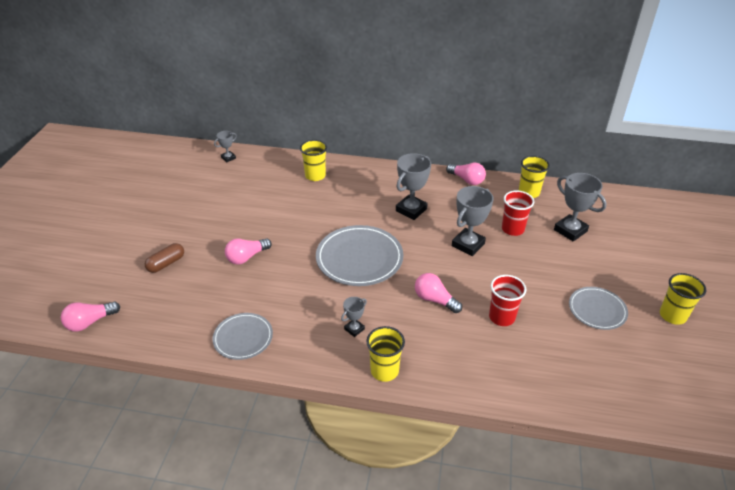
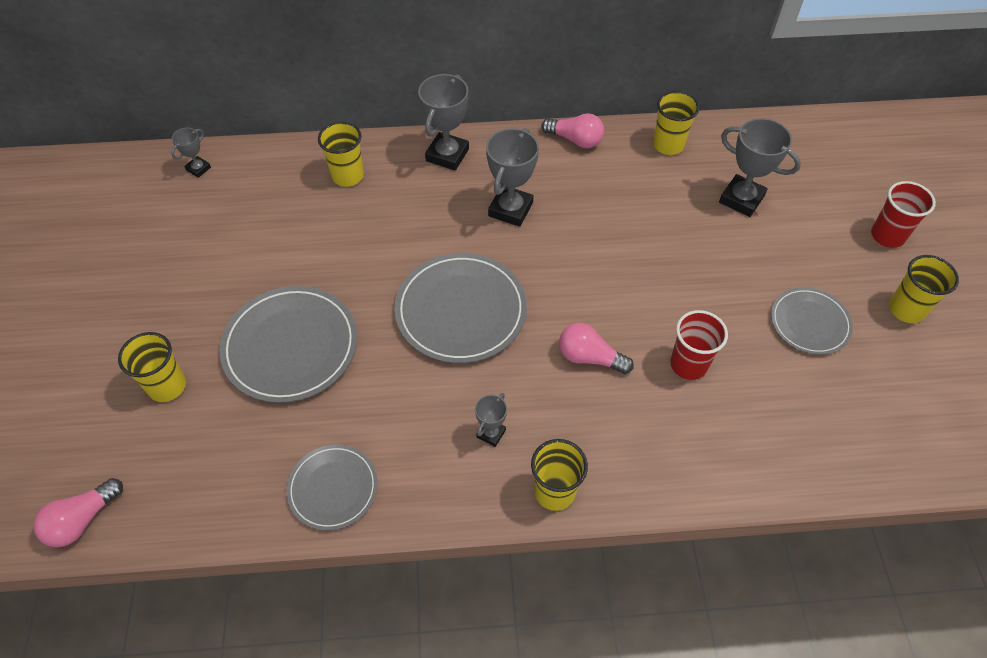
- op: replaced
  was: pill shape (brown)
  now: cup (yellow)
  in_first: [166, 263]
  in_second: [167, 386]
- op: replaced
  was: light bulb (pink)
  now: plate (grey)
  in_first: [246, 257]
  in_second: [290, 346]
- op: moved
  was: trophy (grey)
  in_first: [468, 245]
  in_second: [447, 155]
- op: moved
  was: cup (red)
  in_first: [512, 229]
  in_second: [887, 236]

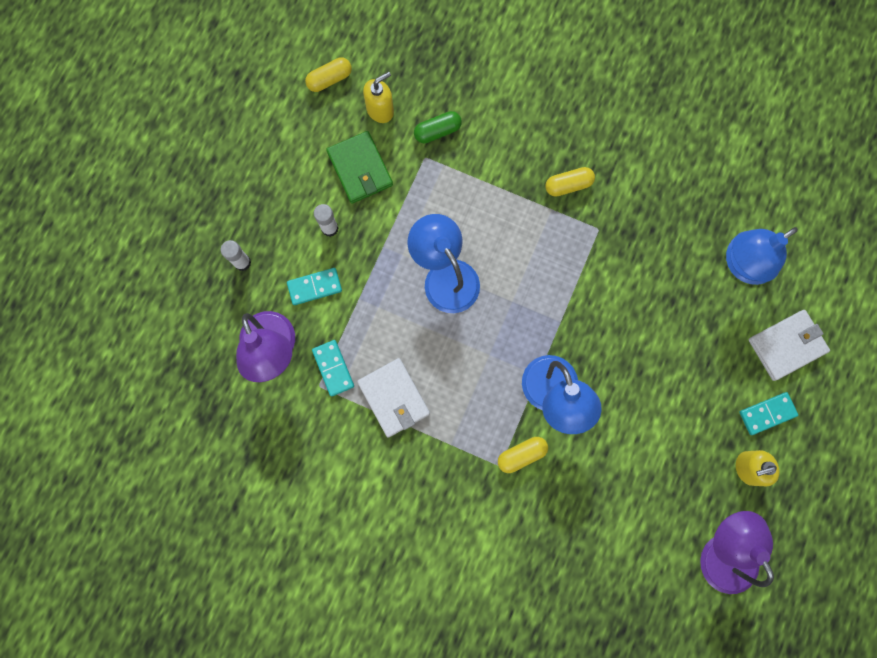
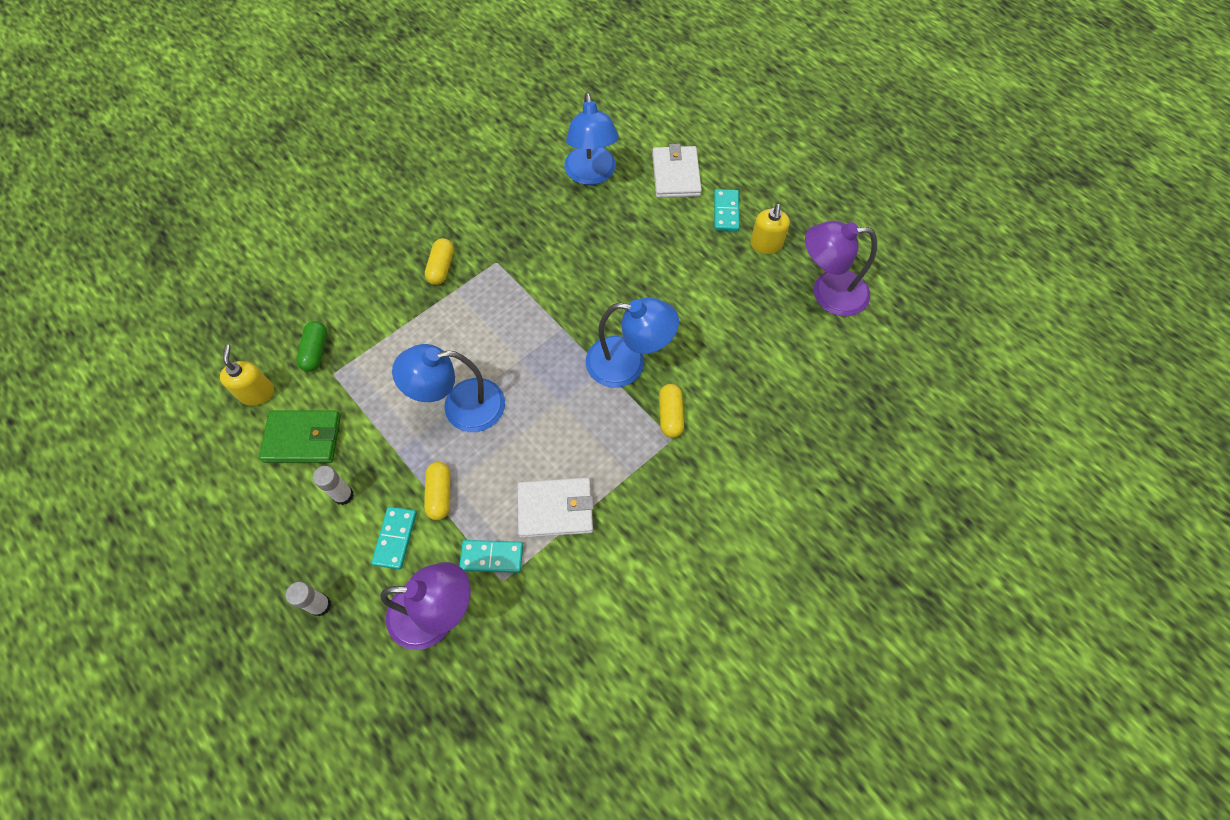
- op: moved
  was: pill shape (yellow)
  in_first: [329, 79]
  in_second: [440, 494]

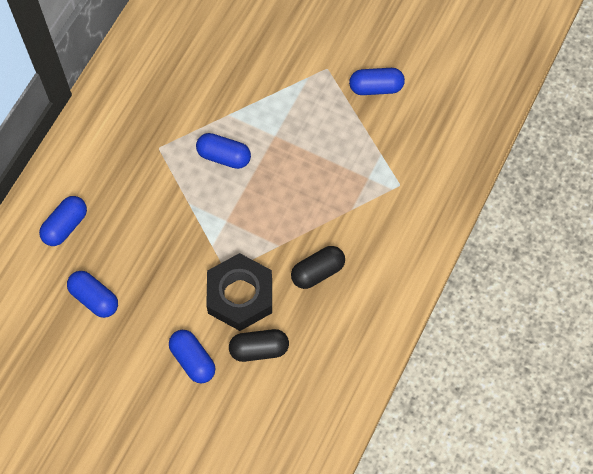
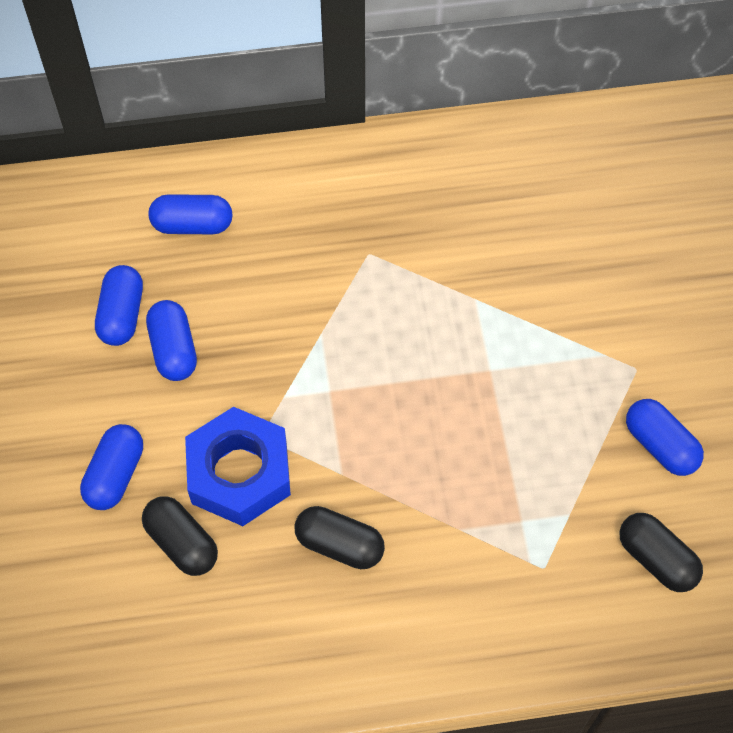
- op: moved
  was: pill shape (blue)
  in_first: [224, 156]
  in_second: [173, 349]
- op: recoloured
  was: hexagon nut (jet-black)
  now: hexagon nut (blue)
  in_first: [240, 295]
  in_second: [239, 473]
- op: added
  now: pill shape (jet-black)
  in_second: [656, 559]

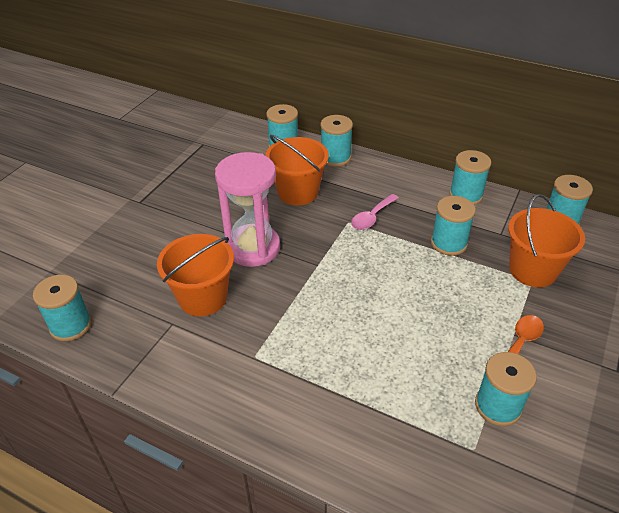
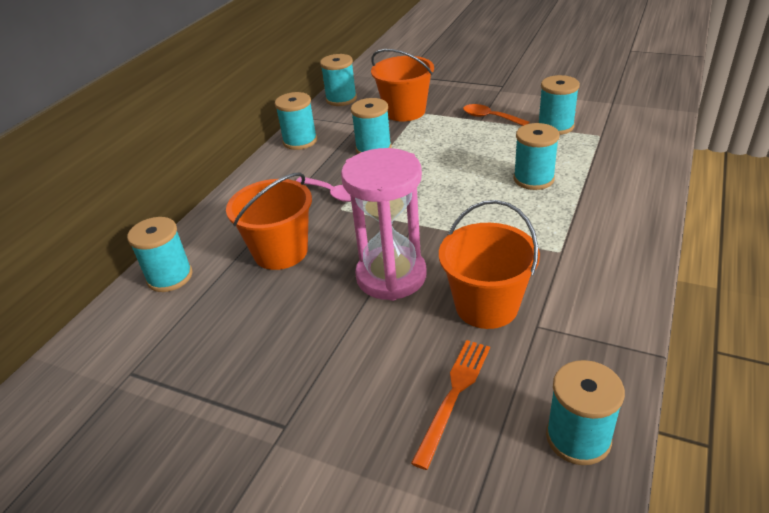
- op: moved
  was: bobbin (turquoise)
  in_first: [335, 157]
  in_second: [533, 179]
- op: added
  now: table fork (orange-coloured)
  in_second: [453, 395]

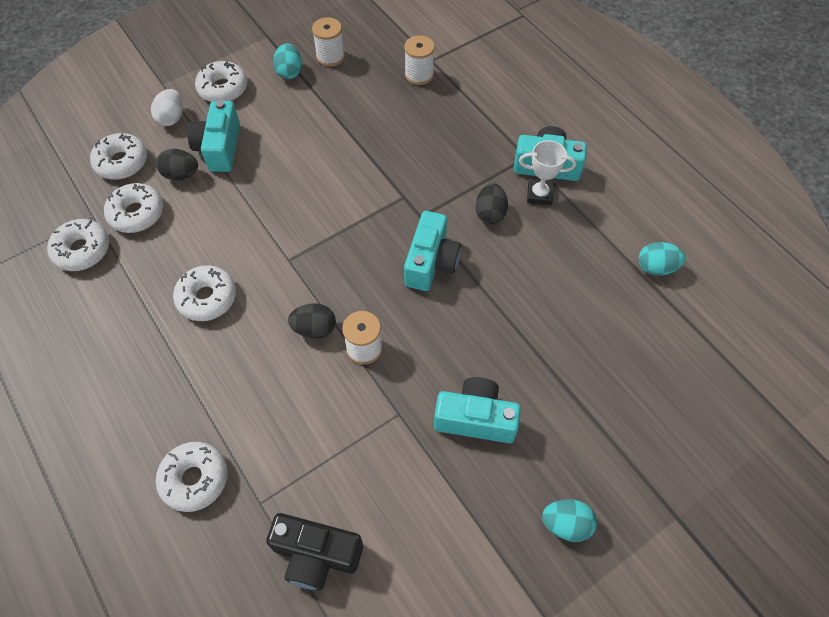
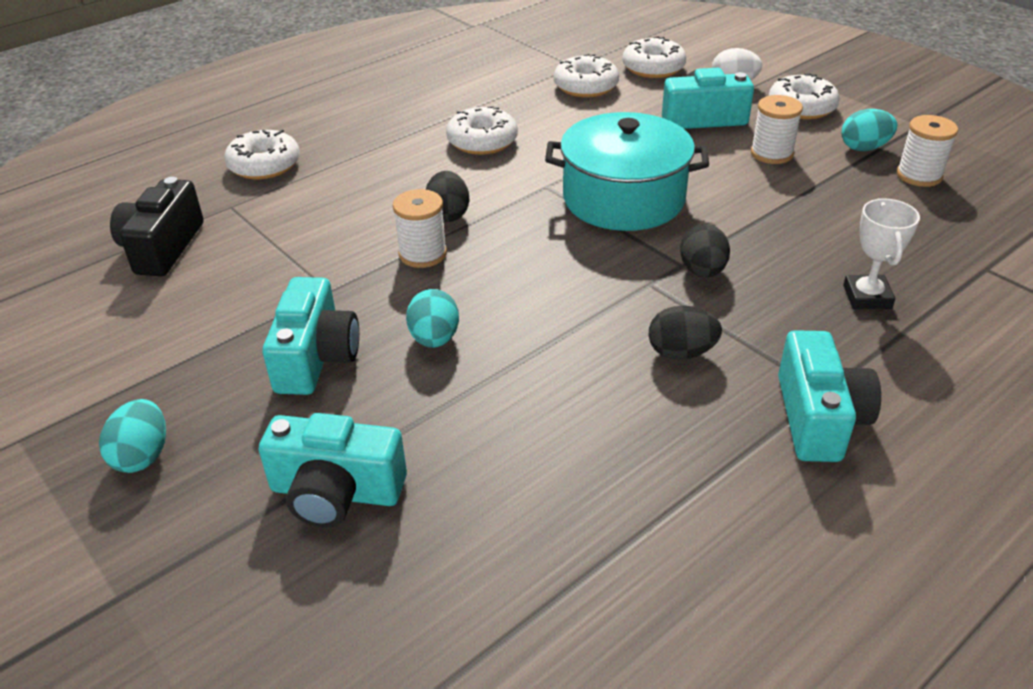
- op: removed
  was: donut (snow-white)
  in_first: [82, 250]
- op: moved
  was: toy egg (jet-black)
  in_first: [181, 175]
  in_second: [702, 271]
- op: moved
  was: bobbin (snow-white)
  in_first: [419, 75]
  in_second: [771, 153]
- op: moved
  was: camera (turquoise)
  in_first: [431, 262]
  in_second: [336, 492]
- op: moved
  was: trophy (snow-white)
  in_first: [539, 194]
  in_second: [867, 297]
- op: moved
  was: toy egg (turquoise)
  in_first: [656, 267]
  in_second: [434, 339]
- op: added
  now: pot (turquoise)
  in_second: [623, 198]

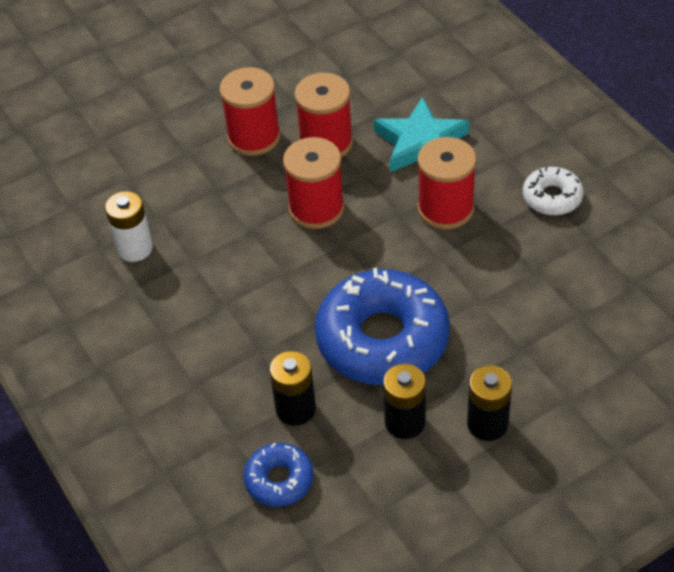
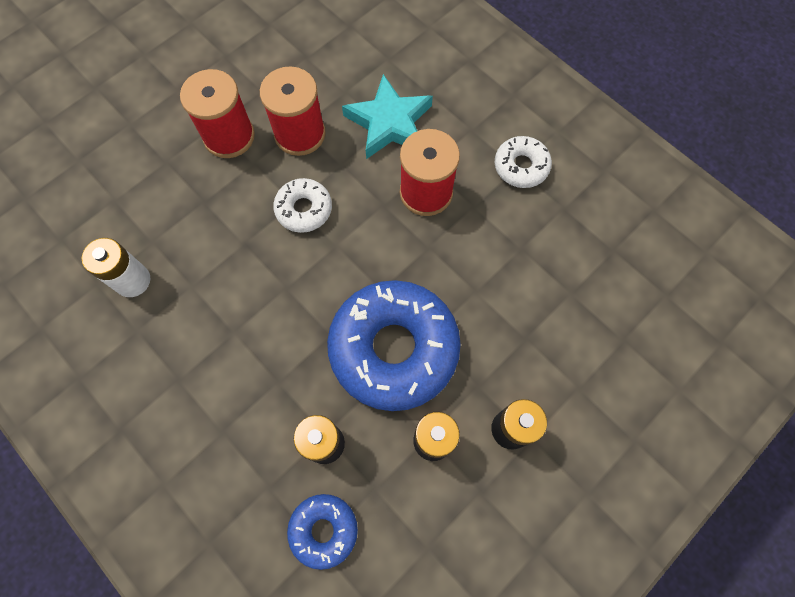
- op: replaced
  was: bobbin (red)
  now: donut (snow-white)
  in_first: [316, 208]
  in_second: [304, 209]

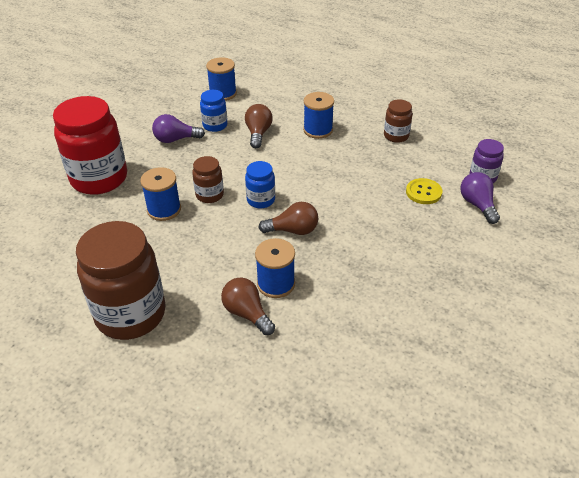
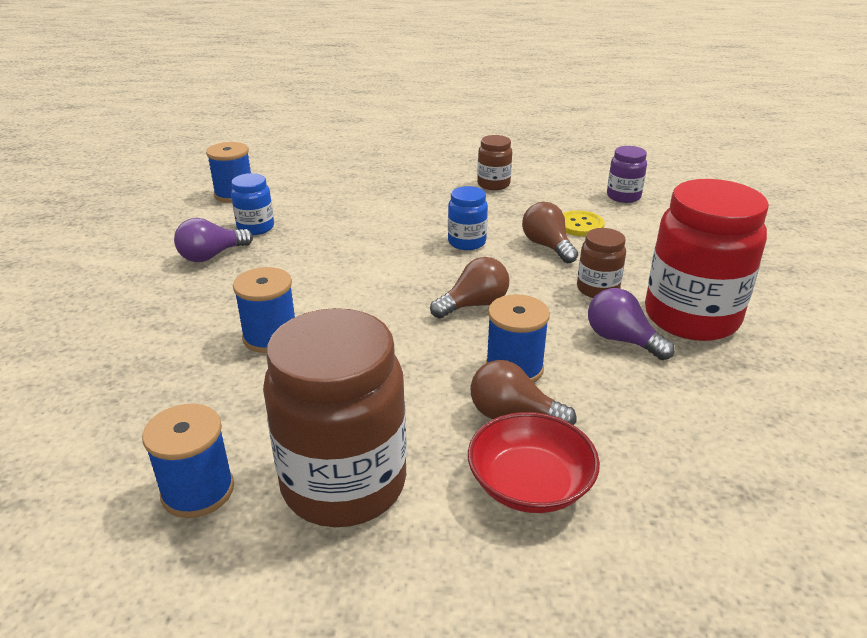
- op: moved
  was: jam jar (red)
  in_first: [99, 179]
  in_second: [691, 317]
- op: moved
  was: jam jar (brown)
  in_first: [209, 195]
  in_second: [597, 289]
- op: moved
  was: light bulb (brown)
  in_first: [258, 133]
  in_second: [547, 246]
- op: moved
  was: jam jar (blue)
  in_first: [261, 200]
  in_second: [466, 242]
- op: moved
  was: bobbin (blue)
  in_first: [318, 130]
  in_second: [198, 491]
- op: moved
  was: light bulb (purple)
  in_first: [477, 205]
  in_second: [622, 340]
- op: added
  now: serving bowl (red)
  in_second: [530, 484]

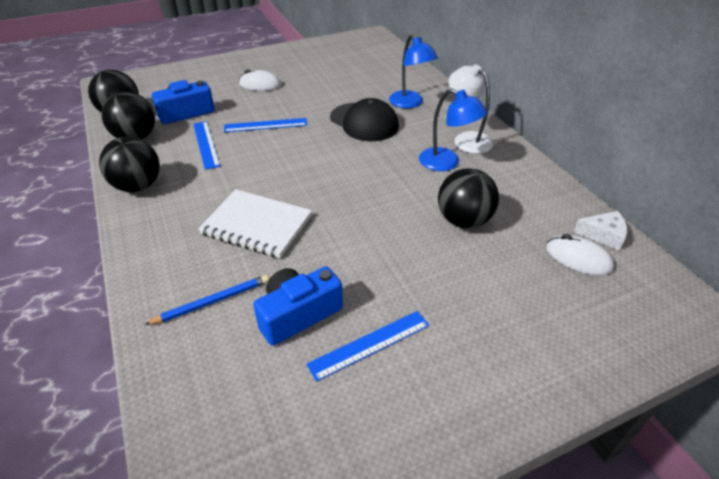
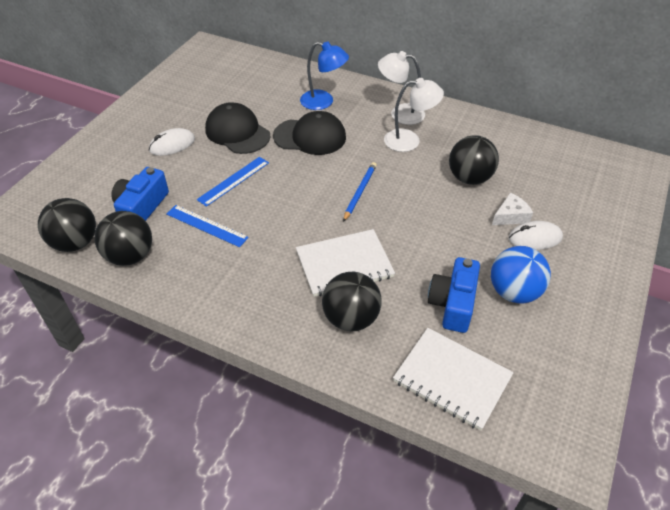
- op: moved
  was: play ball (jet-black)
  in_first: [138, 186]
  in_second: [351, 318]
- op: moved
  was: wooden pencil (blue)
  in_first: [212, 301]
  in_second: [360, 192]
- op: replaced
  was: straightedge (blue)
  now: play ball (blue)
  in_first: [369, 344]
  in_second: [514, 292]
- op: recoloured
  was: desk lamp (blue)
  now: desk lamp (snow-white)
  in_first: [446, 163]
  in_second: [409, 140]
- op: moved
  was: computer mouse (snow-white)
  in_first: [578, 258]
  in_second: [535, 238]
- op: moved
  was: piece of cheese (snow-white)
  in_first: [603, 235]
  in_second: [510, 216]
- op: added
  now: peaked cap (jet-black)
  in_second: [237, 132]
- op: added
  now: notebook (snow-white)
  in_second: [452, 379]

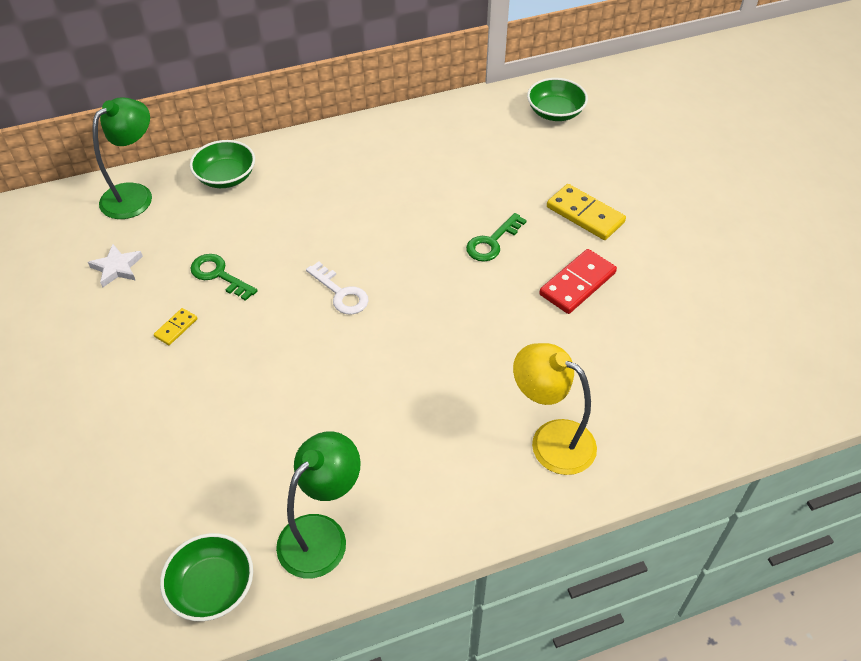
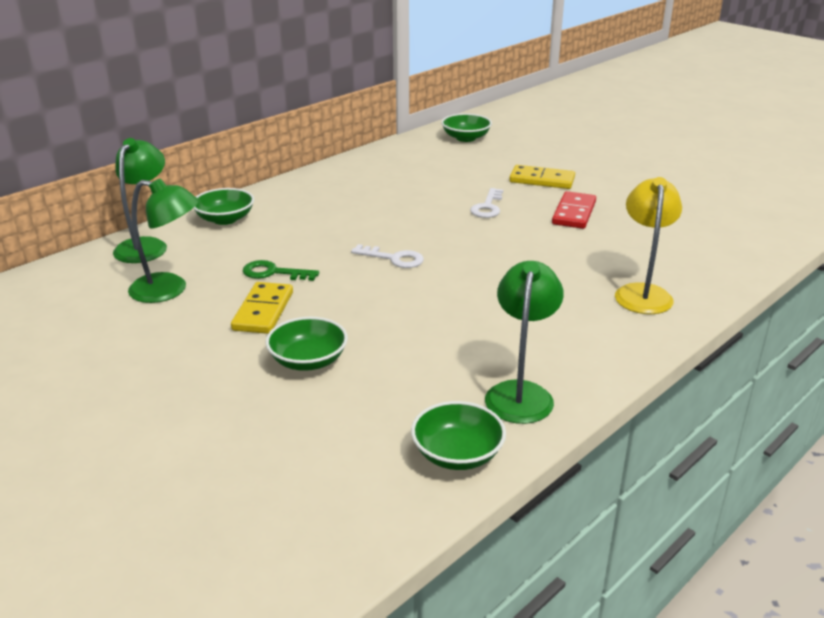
- op: replaced
  was: star (snow-white)
  now: desk lamp (leaf-green)
  in_first: [117, 268]
  in_second: [169, 290]
- op: resized
  was: domino piece (yellow)
  in_first: [176, 328]
  in_second: [263, 311]
  ratio: 1.93
- op: recoloured
  was: latchkey (leaf-green)
  now: latchkey (snow-white)
  in_first: [492, 242]
  in_second: [487, 207]
- op: turned
  was: desk lamp (yellow)
  in_first: [551, 440]
  in_second: [642, 293]
  clockwise: 90
- op: added
  now: serving bowl (leaf-green)
  in_second: [308, 360]

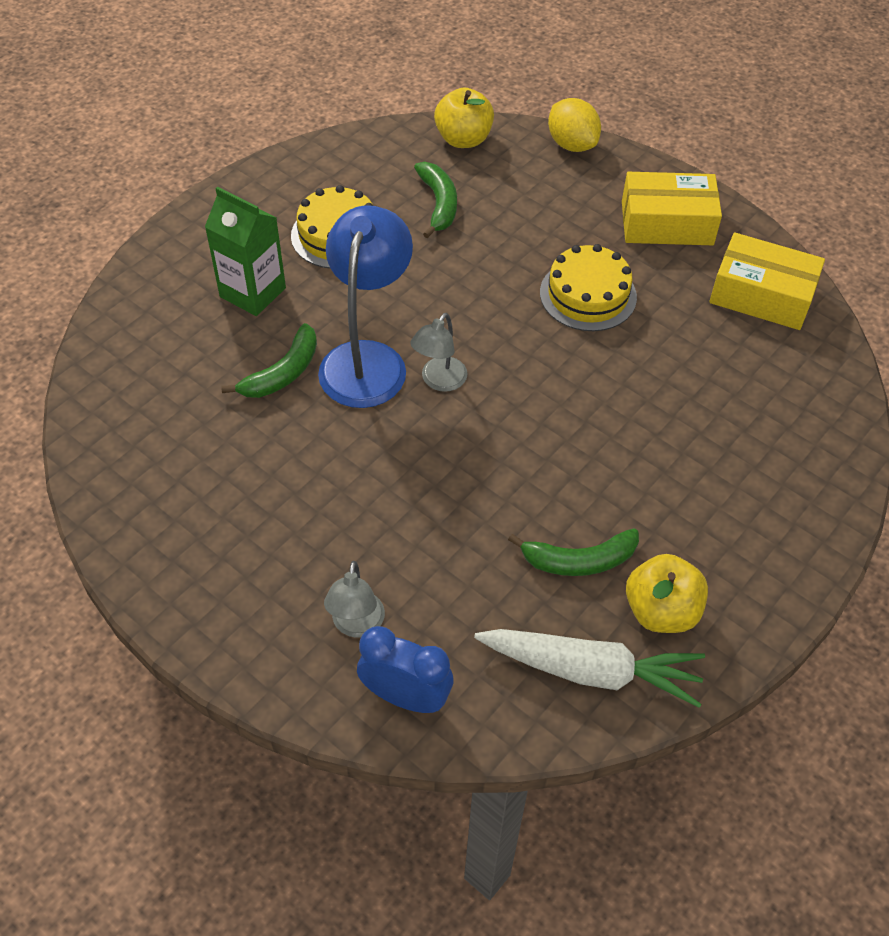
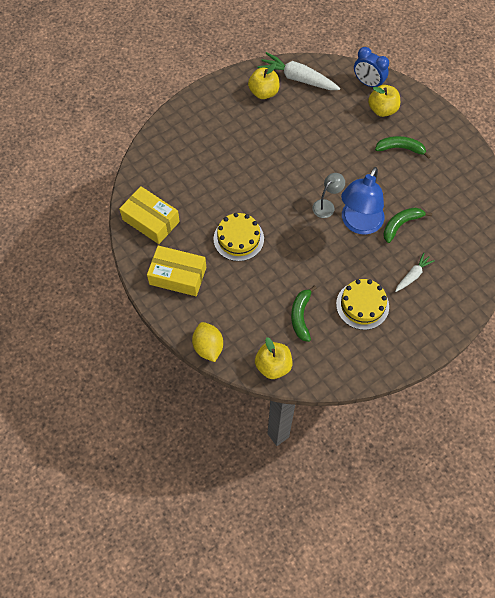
- op: replaced
  was: carton (leaf-green)
  now: carrot (snow-white)
  in_first: [253, 292]
  in_second: [412, 275]
- op: replaced
  was: desk lamp (grey)
  now: toy apple (yellow)
  in_first: [356, 625]
  in_second: [382, 110]
- op: moved
  was: banana fruit (leaf-green)
  in_first: [579, 560]
  in_second: [400, 148]

